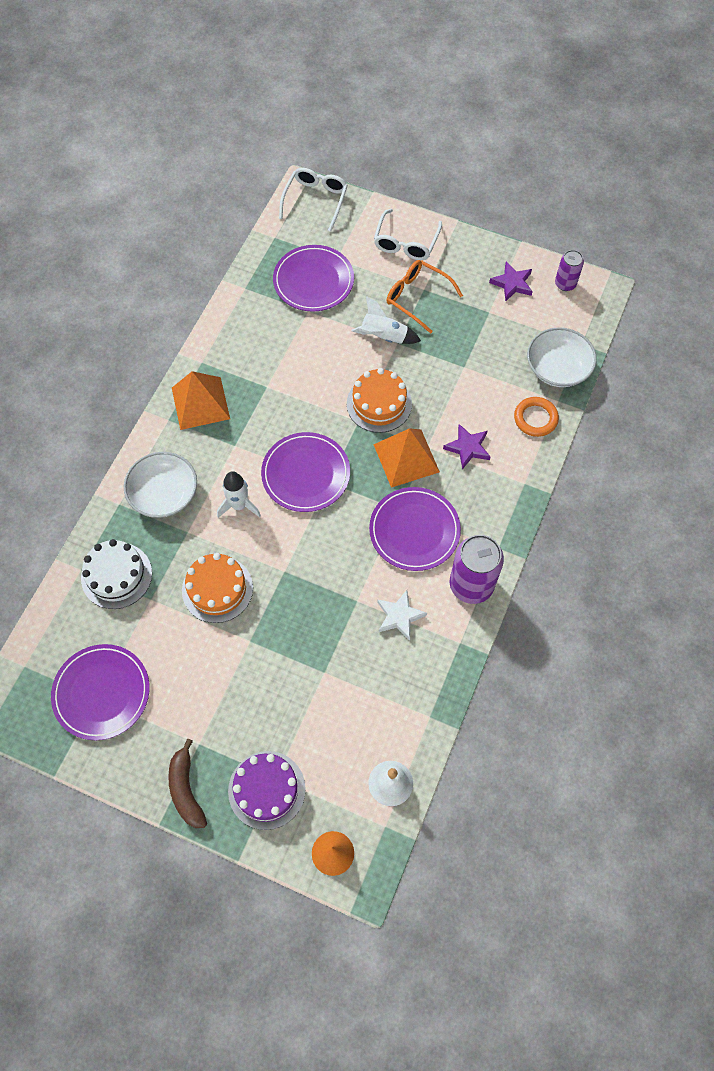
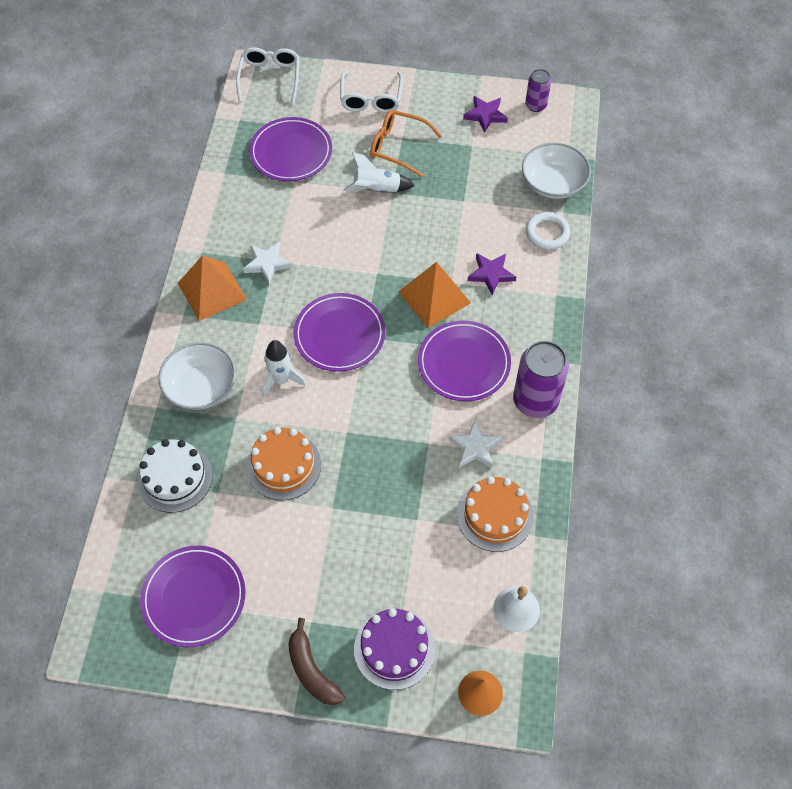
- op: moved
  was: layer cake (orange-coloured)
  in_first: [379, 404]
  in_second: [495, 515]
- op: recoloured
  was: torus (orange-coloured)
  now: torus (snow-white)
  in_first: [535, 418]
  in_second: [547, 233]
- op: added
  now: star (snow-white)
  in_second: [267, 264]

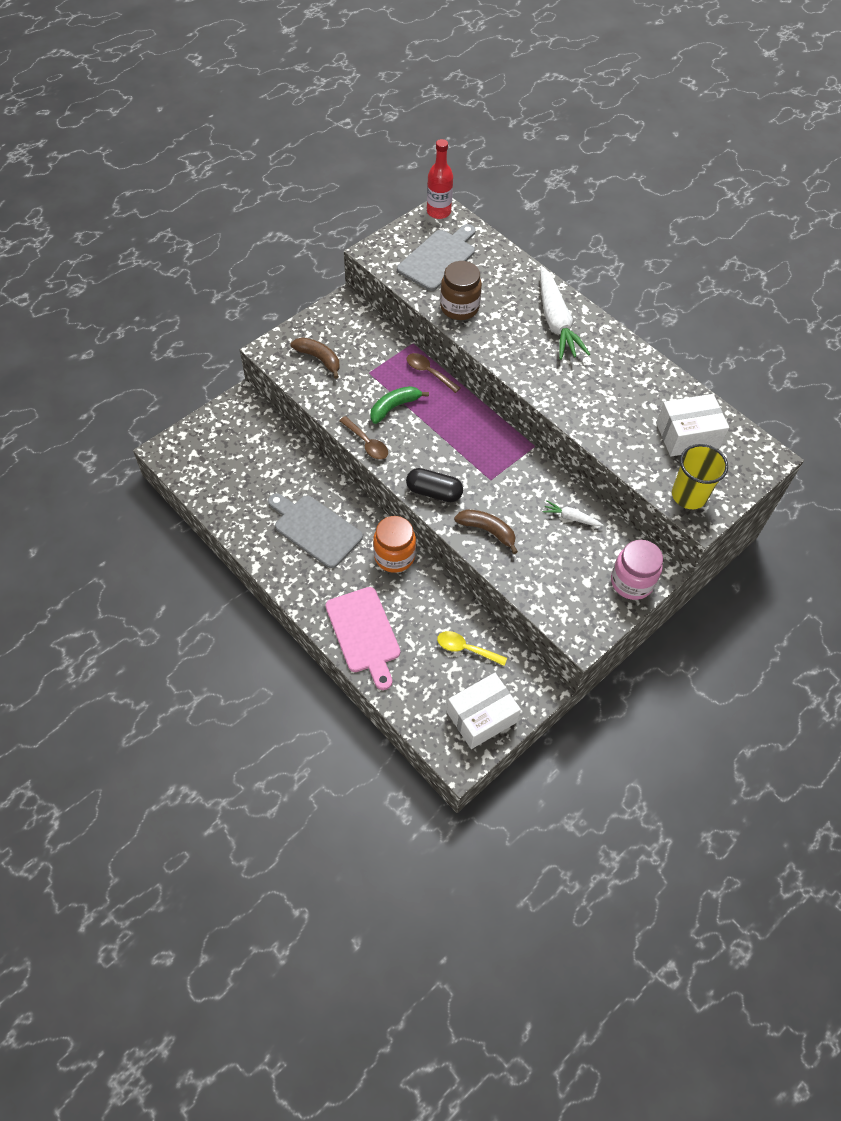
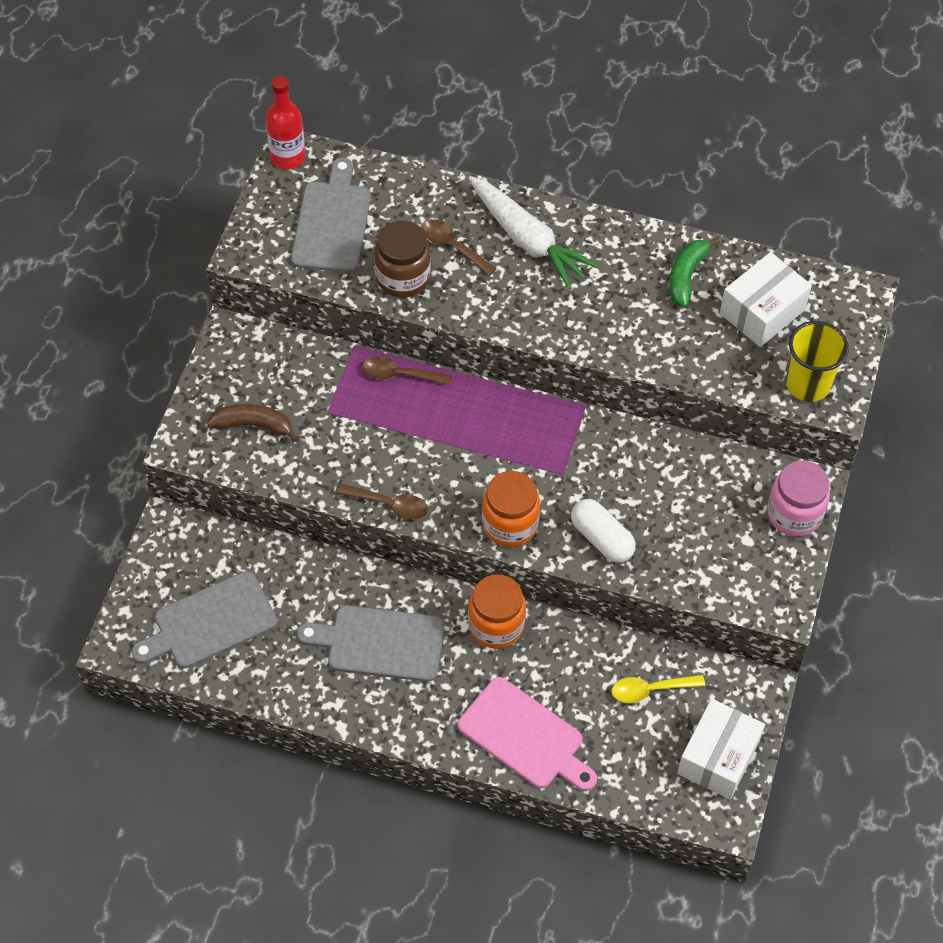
- op: moved
  was: banana fruit (leaf-green)
  in_first: [394, 407]
  in_second: [686, 276]
- op: replaced
  was: pill shape (jet-black)
  now: jam jar (orange-coloured)
  in_first: [434, 492]
  in_second: [510, 524]
- op: replaced
  was: banana fruit (brown)
  now: pill shape (snow-white)
  in_first: [487, 531]
  in_second: [601, 538]
- op: removed
  was: carrot (snow-white)
  in_first: [571, 517]
- op: added
  now: bread board (grey)
  in_second: [210, 622]
- op: added
  now: tablespoon (brown)
  in_second: [453, 246]

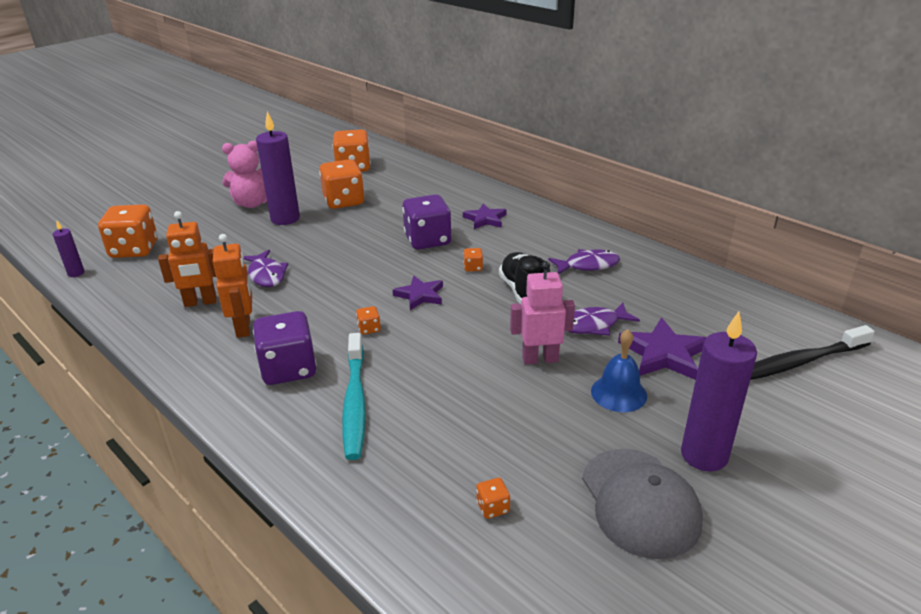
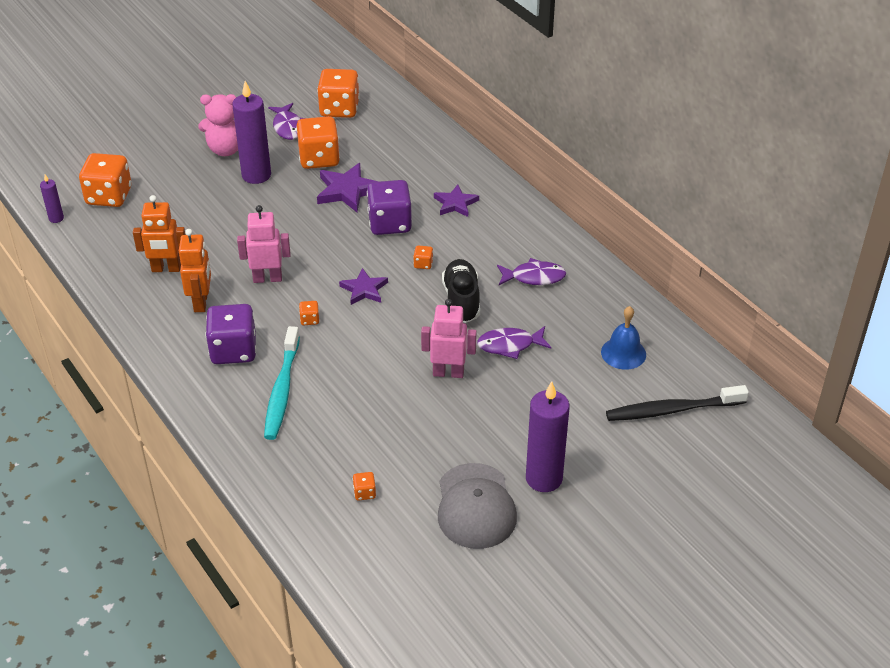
- op: moved
  was: fish figure (purple)
  in_first: [266, 275]
  in_second: [288, 127]
- op: moved
  was: hand bell (blue)
  in_first: [618, 393]
  in_second: [623, 353]
- op: moved
  was: star (purple)
  in_first: [663, 354]
  in_second: [348, 191]
- op: added
  now: robot (pink)
  in_second: [267, 278]

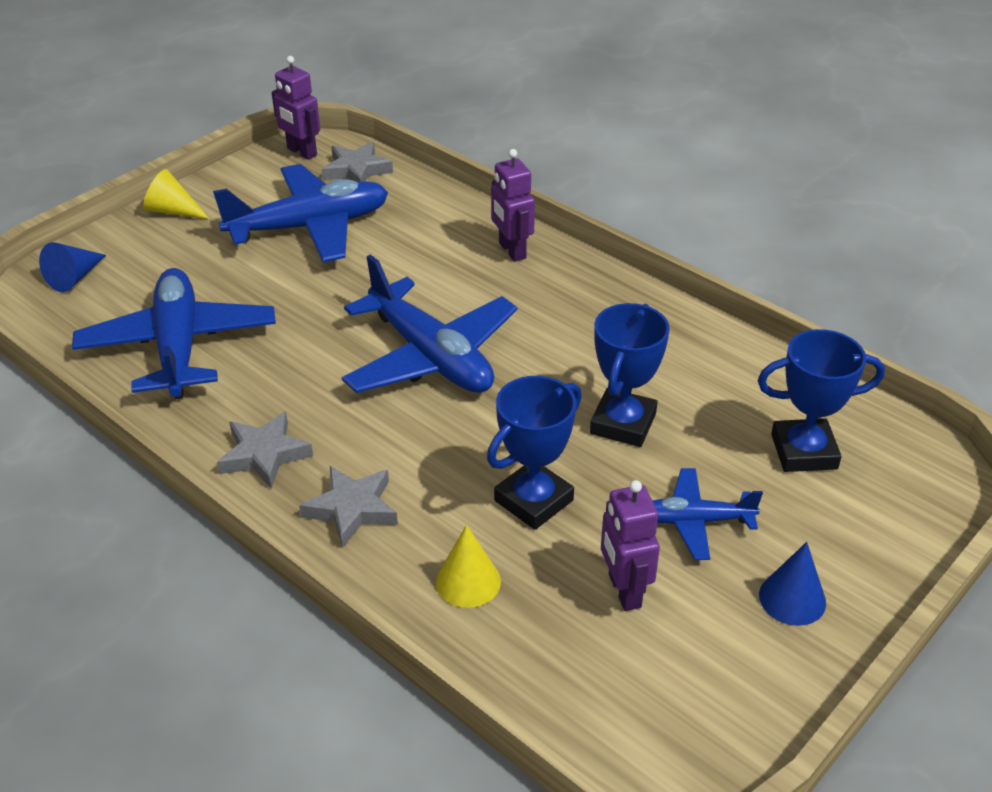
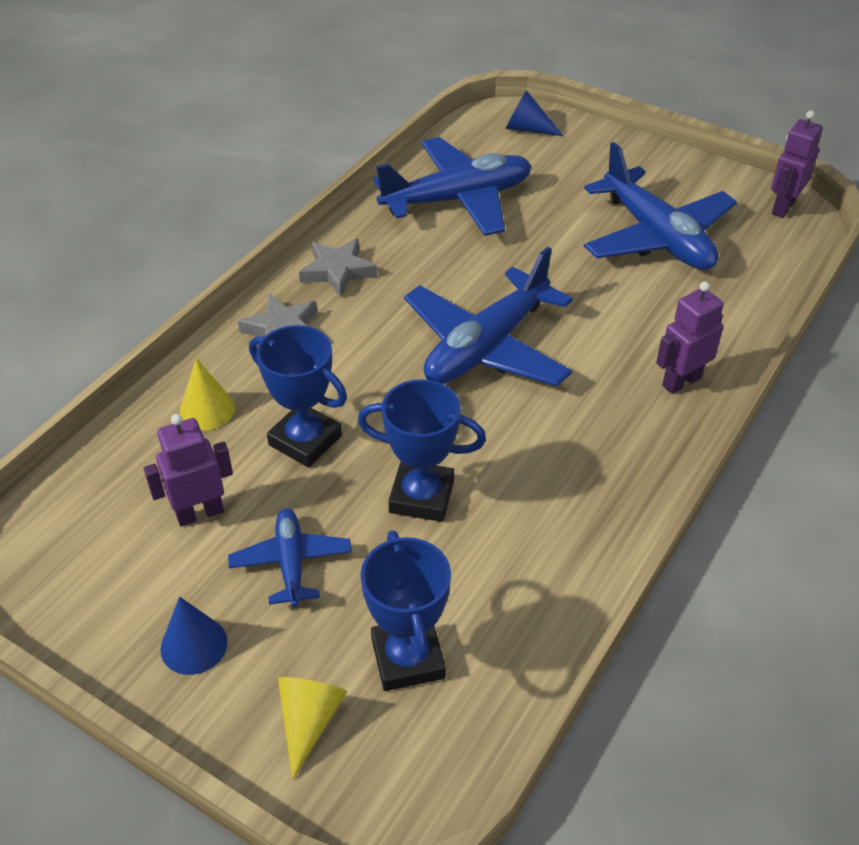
- op: moved
  was: solid cone (yellow)
  in_first: [173, 211]
  in_second: [309, 721]
- op: removed
  was: star (grey)
  in_first: [357, 170]

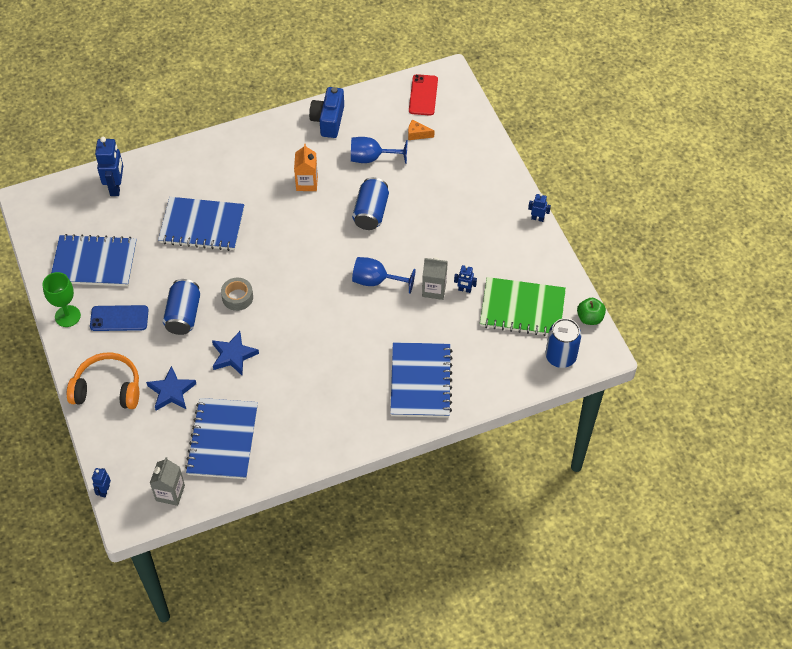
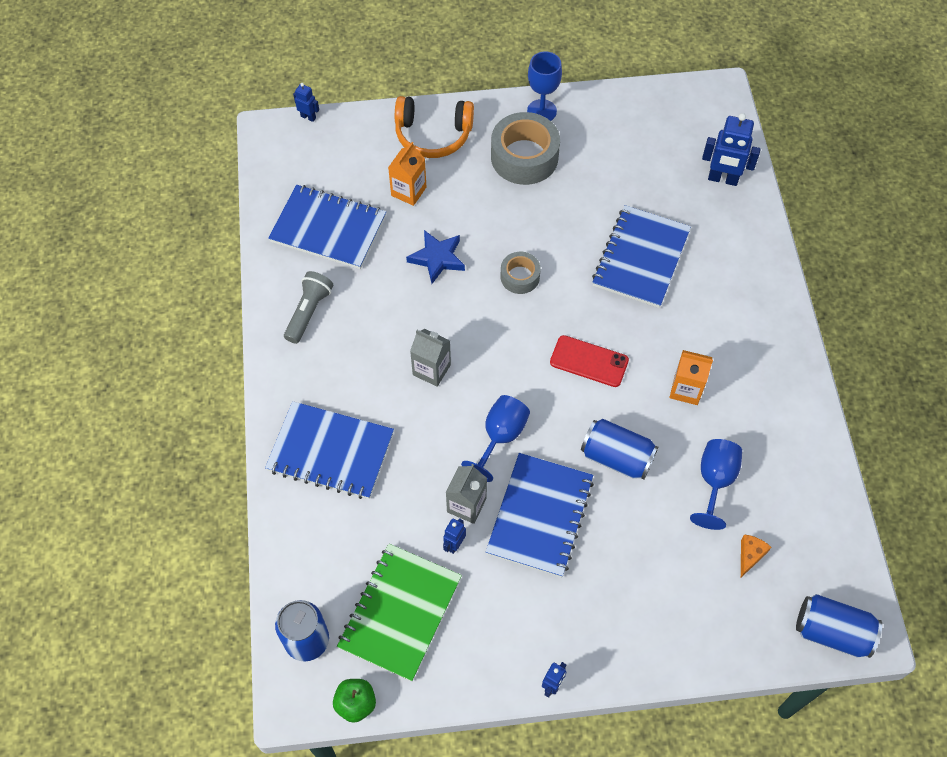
- op: recoloured
  was: chalice (leaf-green)
  now: chalice (blue)
  in_first: [67, 316]
  in_second: [541, 111]
- op: moved
  was: notebook (blue)
  in_first: [94, 262]
  in_second: [540, 516]
- op: turned
  was: over-ear headphones (orange-coloured)
  in_first: [108, 388]
  in_second: [433, 135]
  clockwise: 75
- op: replaced
  was: smartphone (blue)
  now: sticky tape (grey)
  in_first: [119, 318]
  in_second: [524, 157]
- op: replaced
  was: star (blue)
  now: carton (orange-coloured)
  in_first: [171, 391]
  in_second: [408, 191]
- op: moved
  was: carton (grey)
  in_first: [170, 493]
  in_second: [431, 370]
- op: moved
  was: can (blue)
  in_first: [183, 315]
  in_second: [832, 632]
- op: removed
  was: camera (blue)
  in_first: [328, 120]
- op: moved
  was: smartphone (red)
  in_first: [423, 95]
  in_second: [589, 361]
- op: added
  now: flashlight (grey)
  in_second: [309, 312]

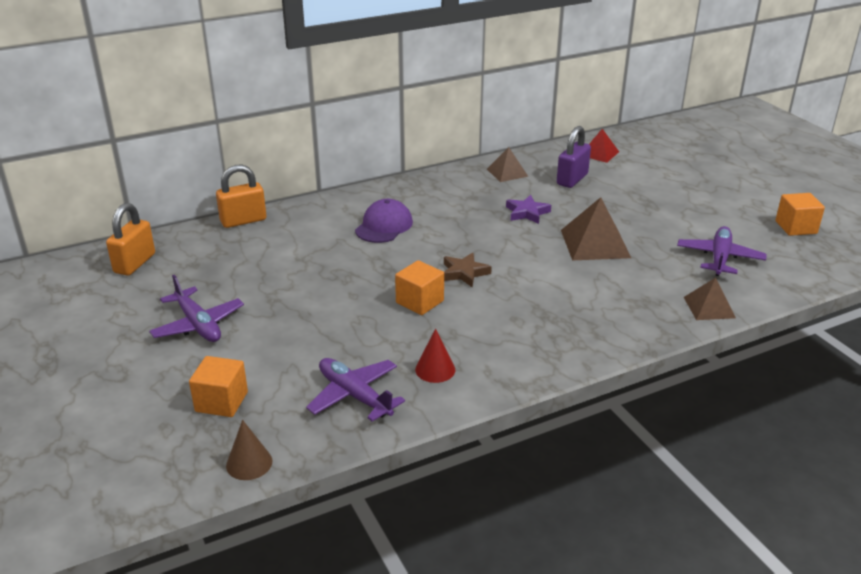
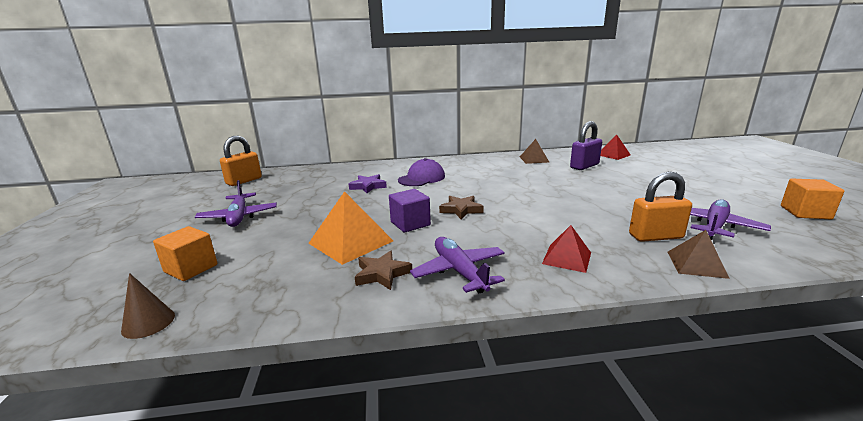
- op: moved
  was: padlock (orange-coloured)
  in_first: [243, 221]
  in_second: [655, 236]
- op: moved
  was: aeroplane (purple)
  in_first: [354, 395]
  in_second: [459, 272]
- op: recoloured
  was: solid cube (orange-coloured)
  now: solid cube (purple)
  in_first: [420, 302]
  in_second: [410, 223]
- op: replaced
  was: solid cone (red)
  now: star (brown)
  in_first: [435, 369]
  in_second: [382, 274]
- op: moved
  was: star (purple)
  in_first: [527, 213]
  in_second: [368, 186]
- op: removed
  was: solid pyramid (brown)
  in_first: [595, 243]
- op: added
  now: solid pyramid (orange-coloured)
  in_second: [351, 242]
- op: added
  now: solid pyramid (red)
  in_second: [567, 258]

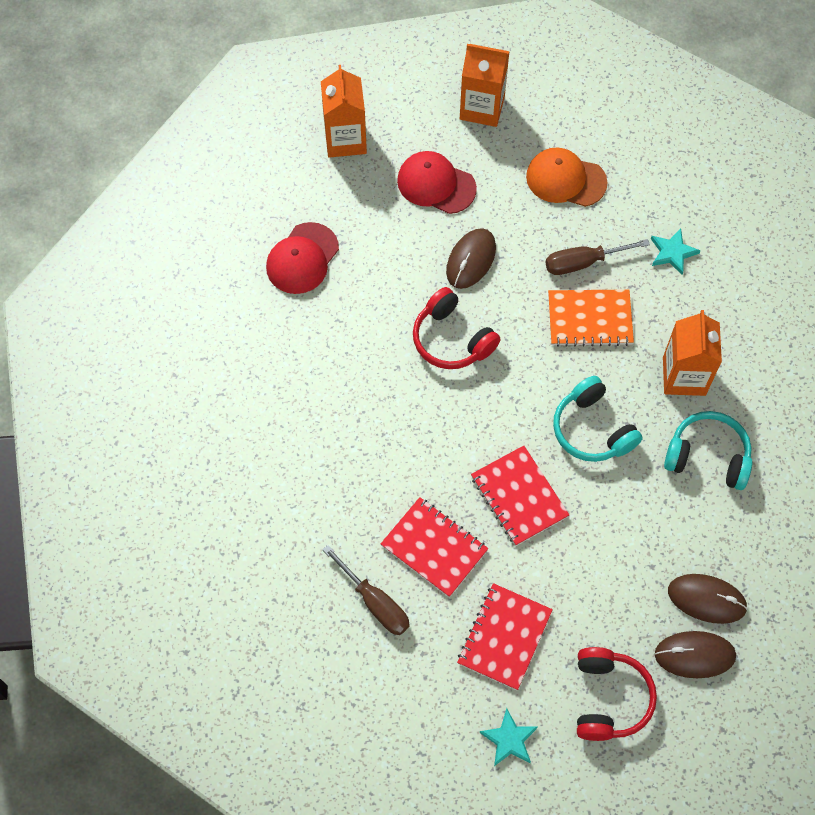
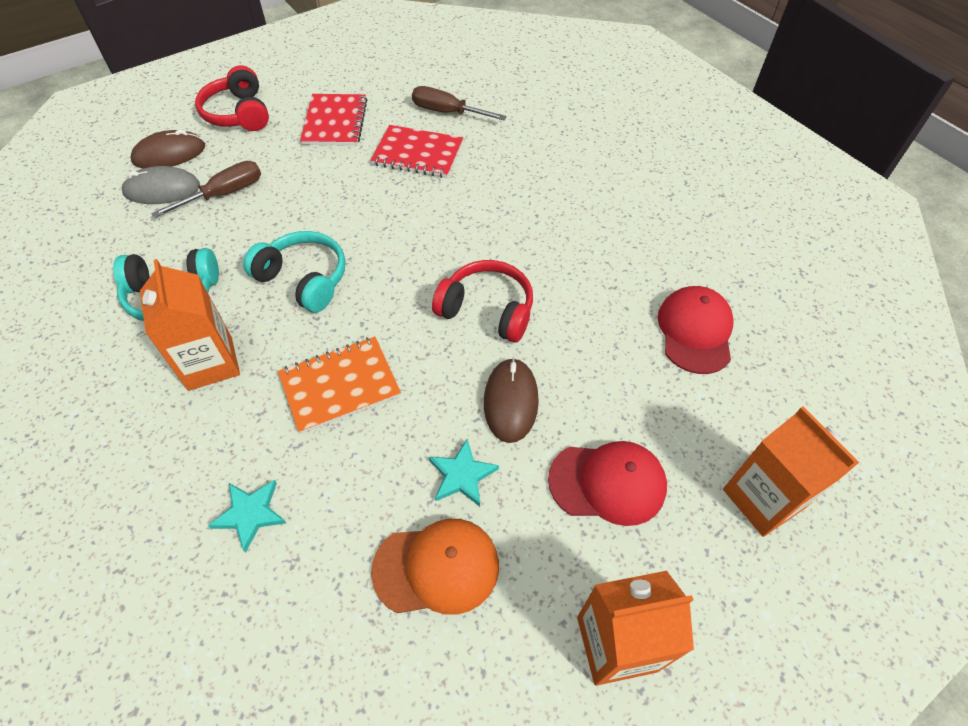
- op: removed
  was: notebook (red)
  in_first: [519, 496]
- op: moved
  was: star (turquoise)
  in_first: [509, 739]
  in_second: [462, 475]
- op: moved
  was: hand screwdriver (brown)
  in_first: [583, 262]
  in_second: [224, 194]
- op: recoloured
  was: computer mouse (brown)
  now: computer mouse (grey)
  in_first: [706, 599]
  in_second: [162, 189]

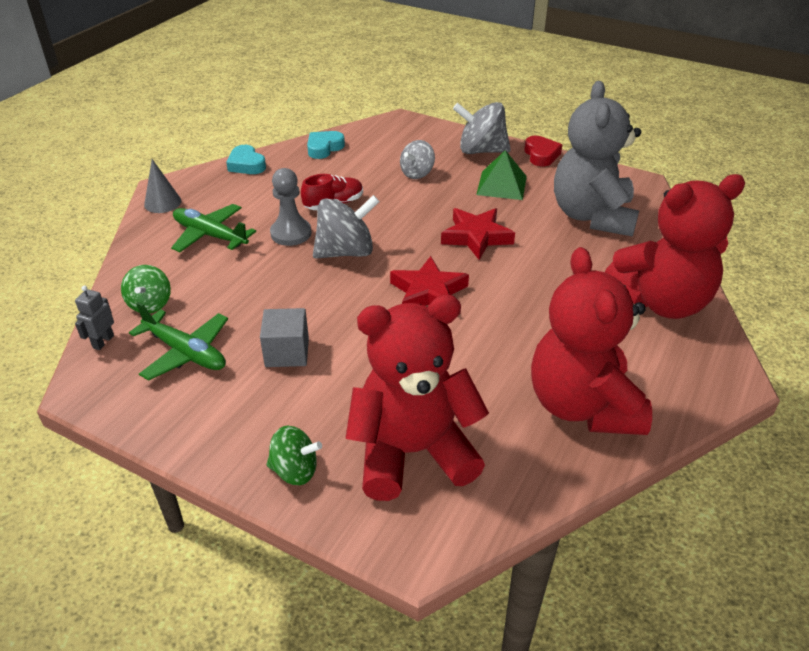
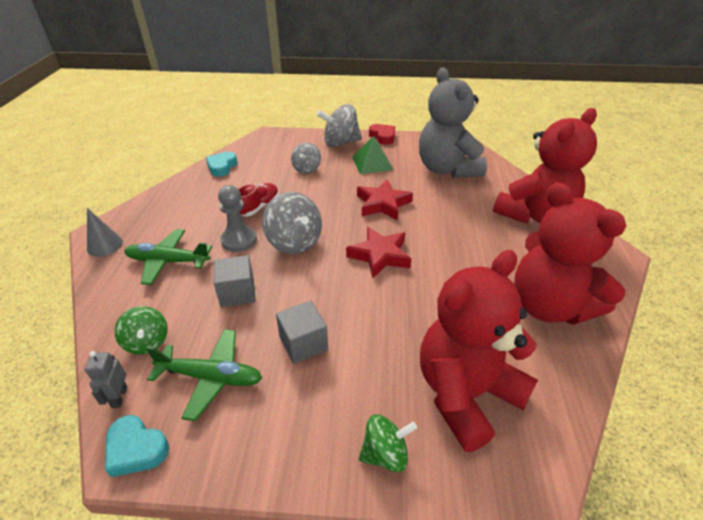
- op: moved
  was: heart (turquoise)
  in_first: [246, 165]
  in_second: [136, 449]
- op: turned
  was: whirligig (grey)
  in_first: [346, 252]
  in_second: [294, 242]
  clockwise: 105
- op: added
  now: solid cube (grey)
  in_second: [237, 293]

